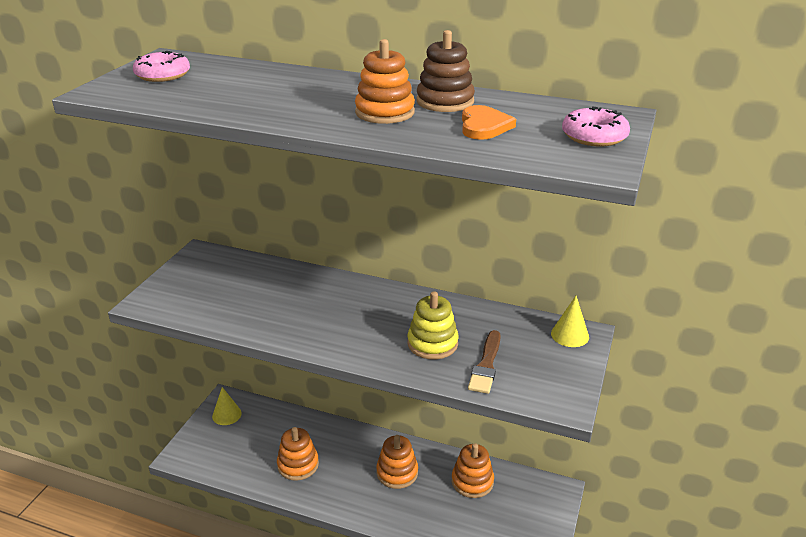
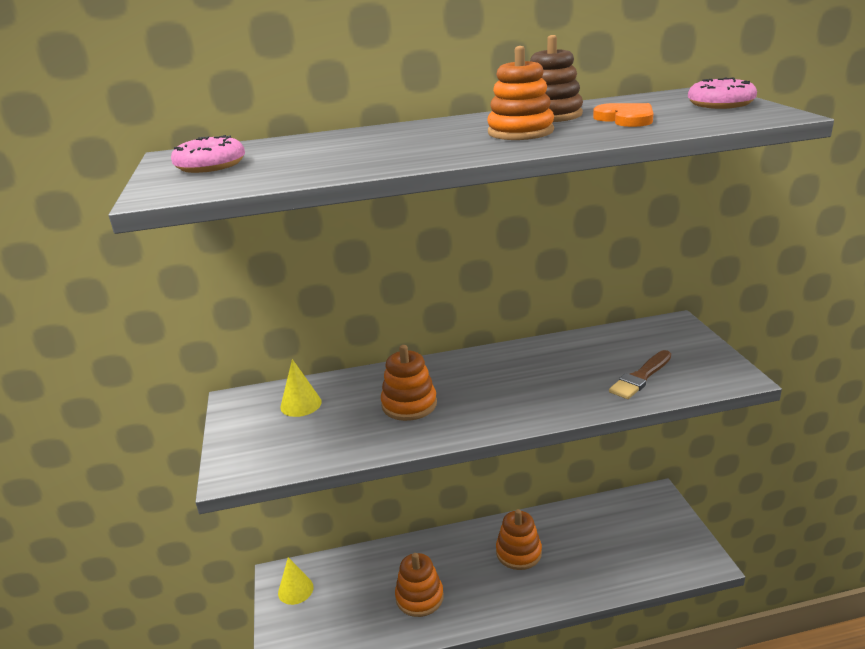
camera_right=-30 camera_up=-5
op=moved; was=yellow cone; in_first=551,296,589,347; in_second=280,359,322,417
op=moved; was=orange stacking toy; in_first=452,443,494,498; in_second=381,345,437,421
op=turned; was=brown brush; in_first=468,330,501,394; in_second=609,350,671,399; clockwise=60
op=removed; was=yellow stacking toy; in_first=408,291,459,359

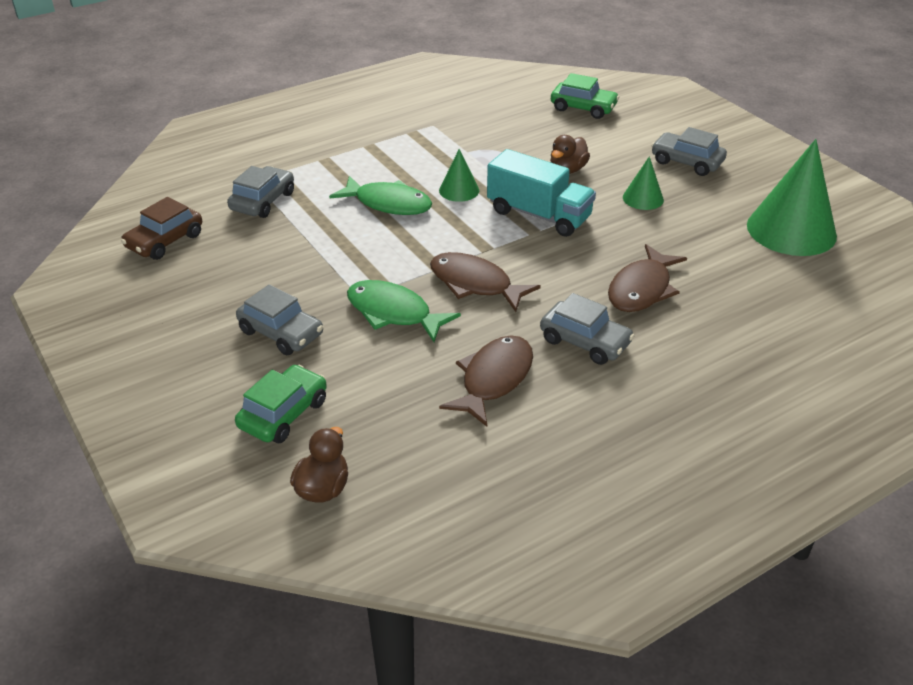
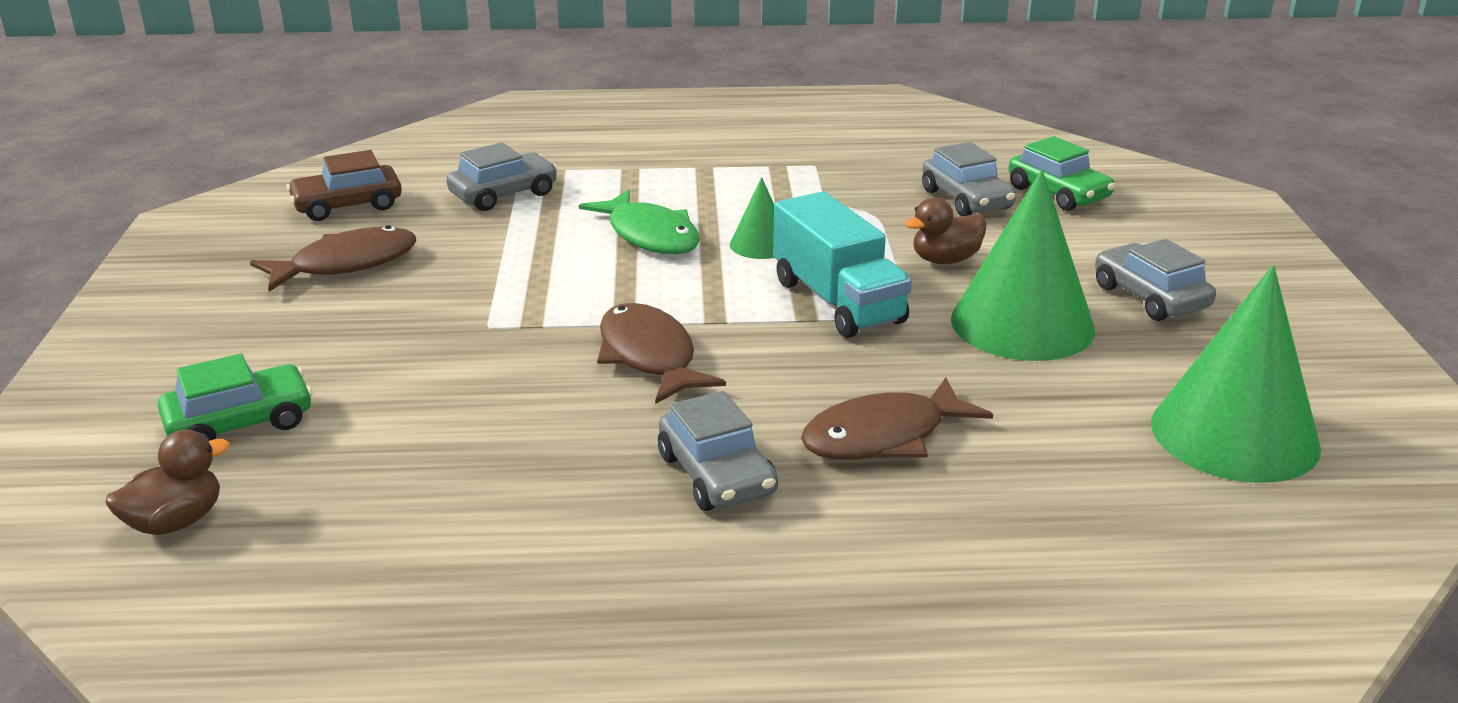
camera_right=30 camera_up=-10
op=moved; was=brown fish; in_first=439,335,533,427; in_second=250,225,417,292
op=moved; was=grey car; in_first=236,284,323,355; in_second=922,142,1016,216
op=resized; was=green cone; in_first=623,156,664,210; in_second=951,169,1095,361; ratio=2.05
op=removed; was=green fish; in_first=347,280,461,342

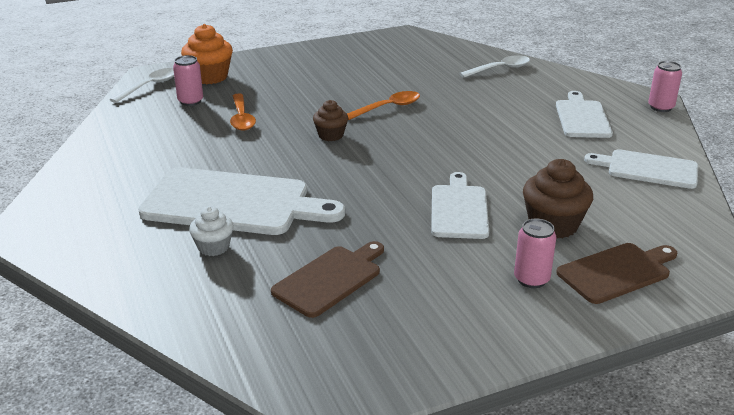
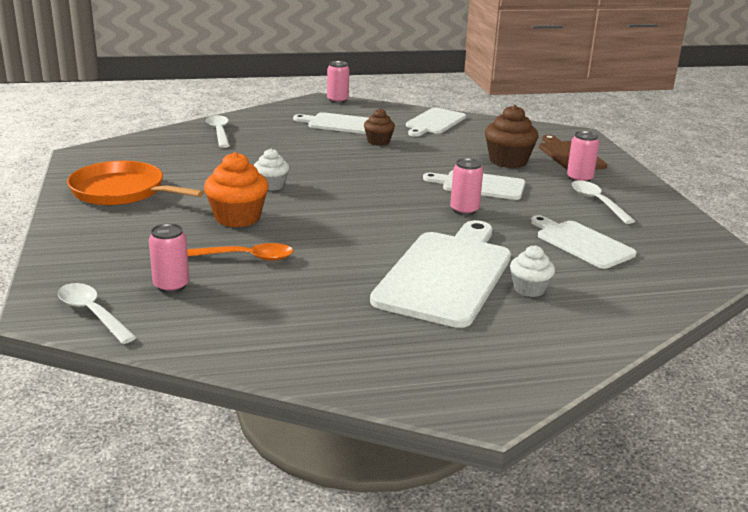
camera_right=-80 camera_up=-5
op=added; now=orange pan; in_second=67,161,204,205
op=moved; was=orange cupcake; in_first=181,24,233,84; in_second=204,152,269,227
op=replaced; was=orange spoon; now=white cupcake; in_first=347,91,420,120; in_second=254,149,289,191
op=moved; was=brown cupcake; in_first=313,100,348,141; in_second=364,109,395,146
op=added; now=pink can; in_second=450,158,483,215
op=recoloured; was=brown cutting board; now=white cutting board; in_first=271,241,384,318; in_second=531,215,637,269
op=added; now=white spoon; in_second=572,180,635,224

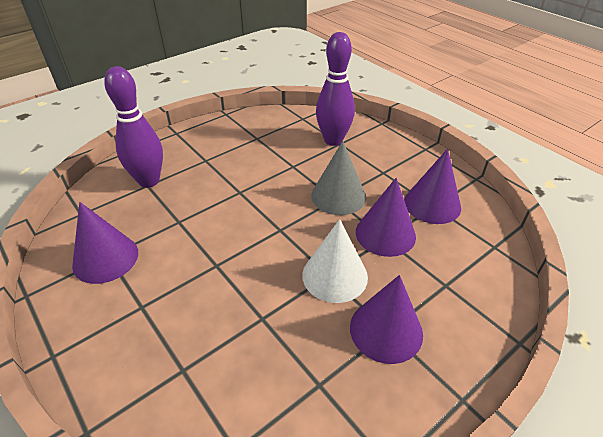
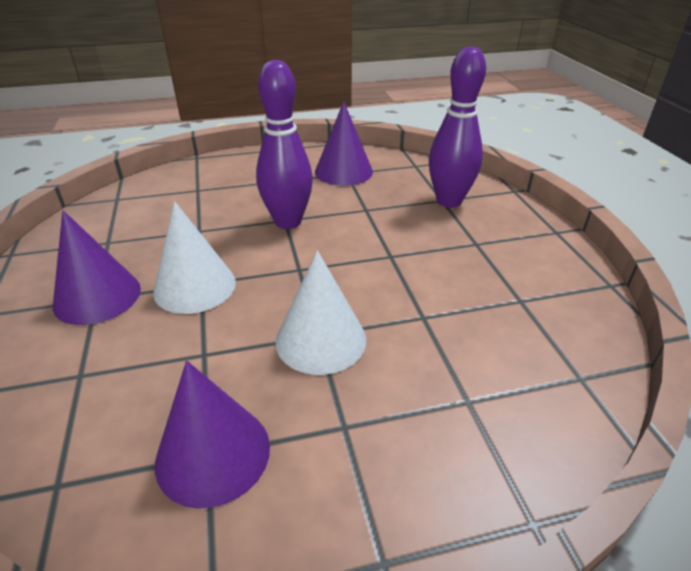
camera_right=115 camera_up=-5
op=moved; was=purple bowling pin; in_first=316,32,355,146; in_second=256,60,313,229
op=recoloured; was=grey cone; now=white cone; in_first=311,141,366,215; in_second=275,250,366,375
op=removed; was=purple cone; in_first=356,178,416,257

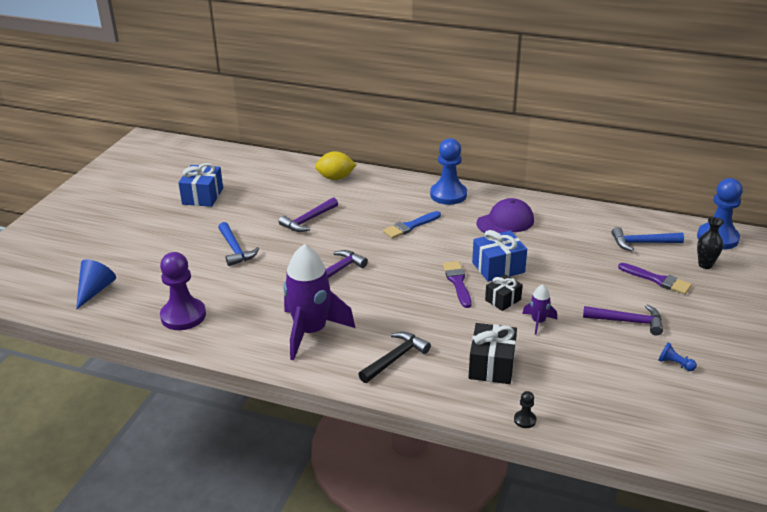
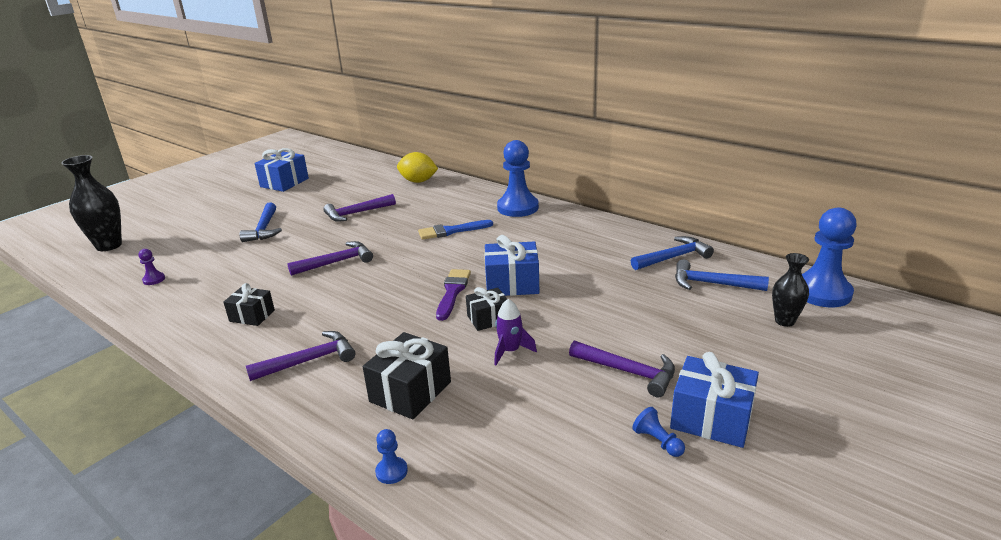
camera_right=20 camera_up=-5
op=replaced; was=blue cone; now=black vase; in_first=76,259,116,310; in_second=61,155,122,251
op=resized; was=purple pawn; in_first=160,252,206,330; in_second=139,249,165,285; ratio=0.42
op=replaced; was=purple rocket; now=black gift; in_first=283,244,355,360; in_second=223,283,275,326
op=recoloured; was=black hammer; now=purple hammer; in_first=358,332,431,383; in_second=246,331,355,381
op=recoloured; was=black pawn; now=blue pawn; in_first=514,391,536,428; in_second=375,429,408,484
op=added; now=blue hammer; in_second=631,236,714,270
op=added; now=blue gift; in_second=670,352,759,448
op=removed; was=purple cap; in_first=477,198,534,233
op=removed; was=purple brush; in_first=618,263,692,295

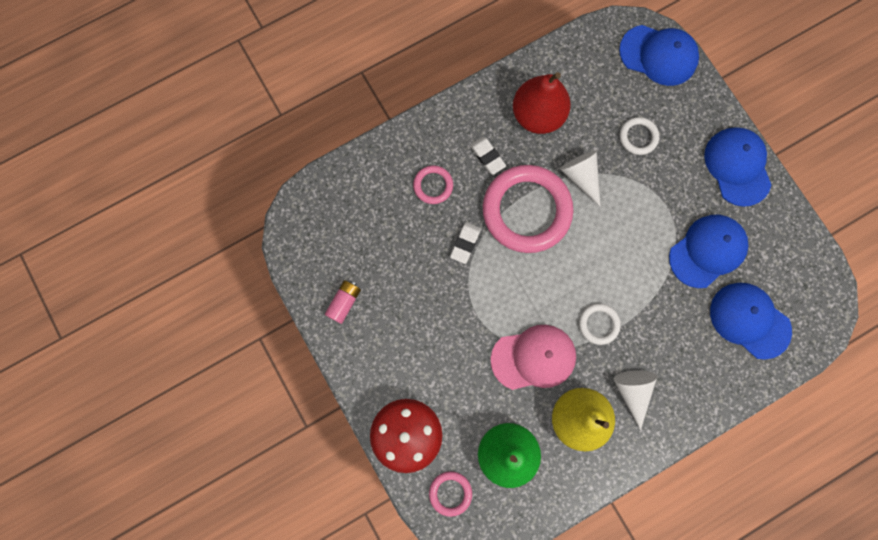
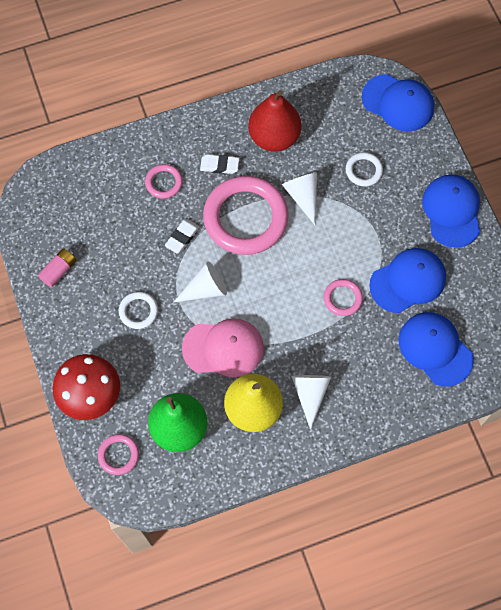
camera_right=10 camera_up=-10
op=moved; was=white ring; in_first=579,303,621,345; in_second=119,292,158,329
op=added; now=white cone; in_second=174,261,227,302
op=turned; was=white eraser; in_first=470,137,506,175; in_second=200,154,239,174; clockwise=-60
op=added; now=pink ring; in_second=324,279,363,316

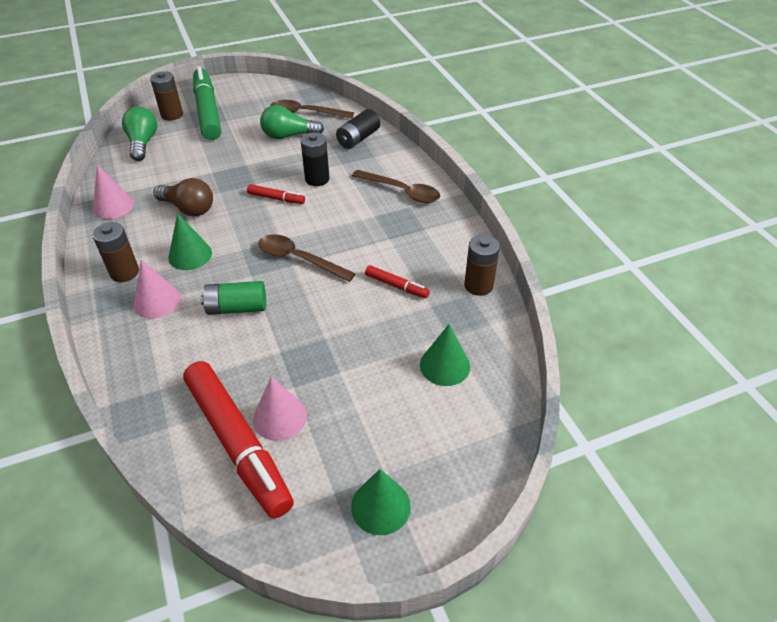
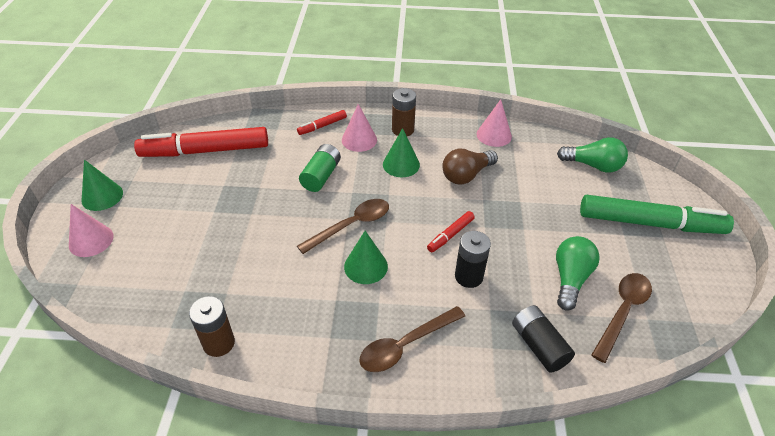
camera_right=115 camera_up=0
op=moved; was=pink cone; in_first=253,377,307,441; in_second=69,204,114,257
op=moved; was=red marker; in_first=365,265,430,298; in_second=297,110,347,135
op=moved; was=green cone; in_first=420,324,470,386; in_second=344,231,388,284
op=removed; was=brown battery; in_first=150,71,183,121

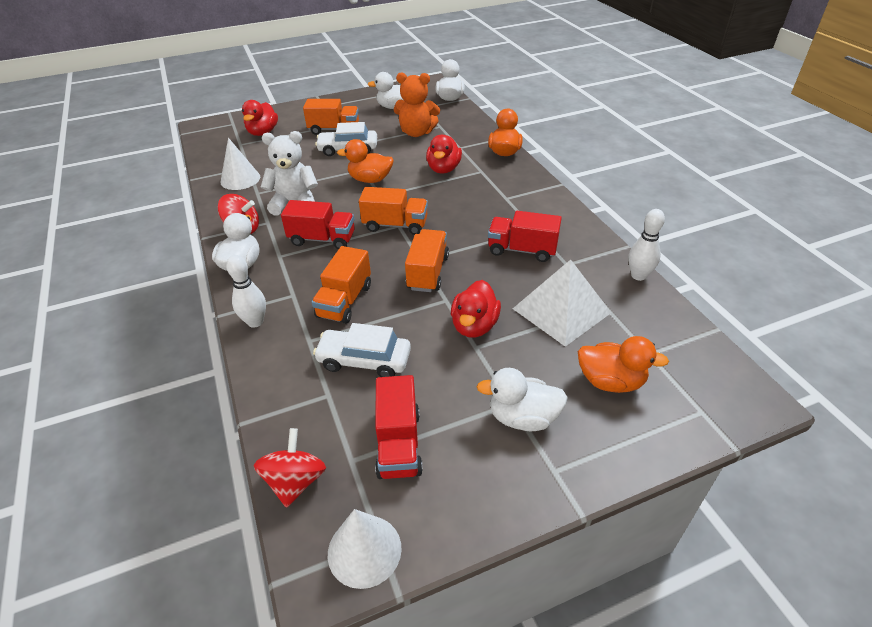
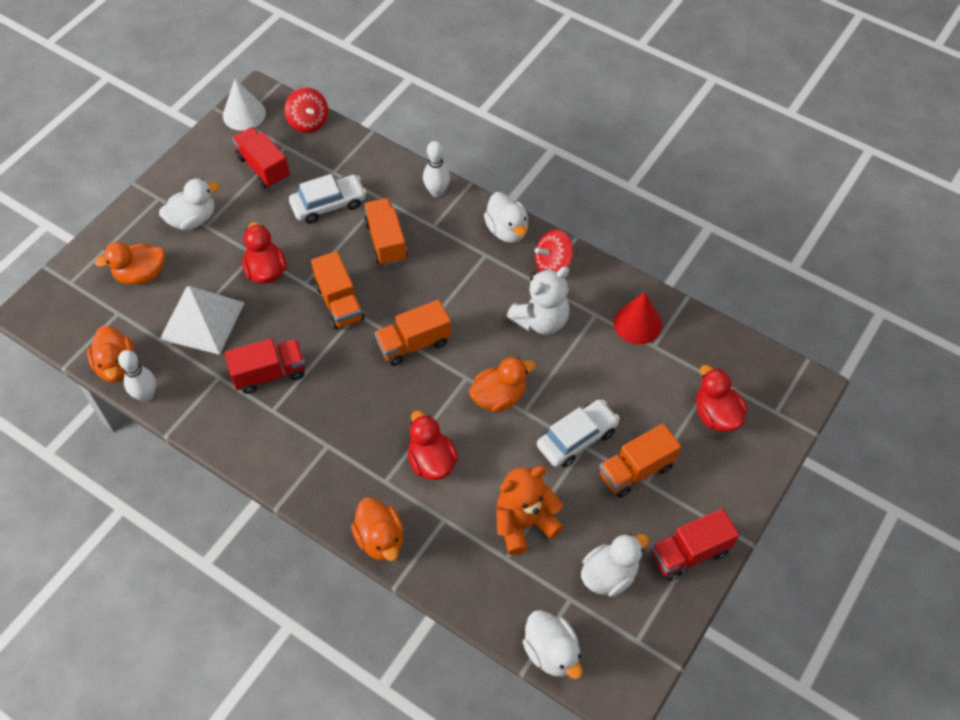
camera_right=145 camera_up=15
op=added; now=orange duck; in_second=87,325,135,383
op=recoloured; was=white cone; now=red cone; in_first=220,138,260,190; in_second=614,292,662,344
op=moved; was=red truck; in_first=281,200,355,249; in_second=651,508,739,581

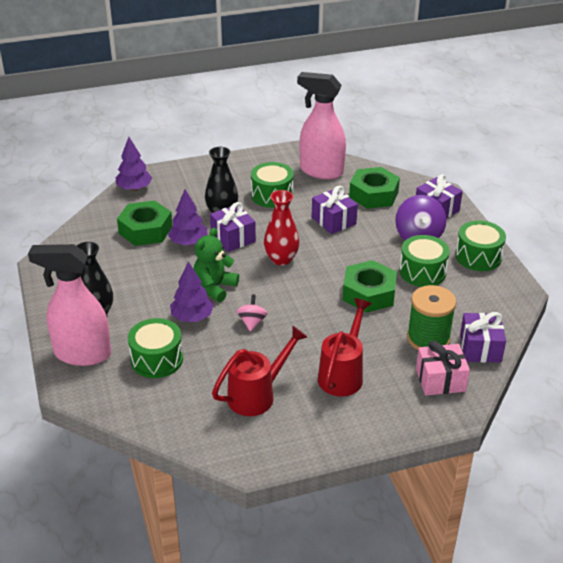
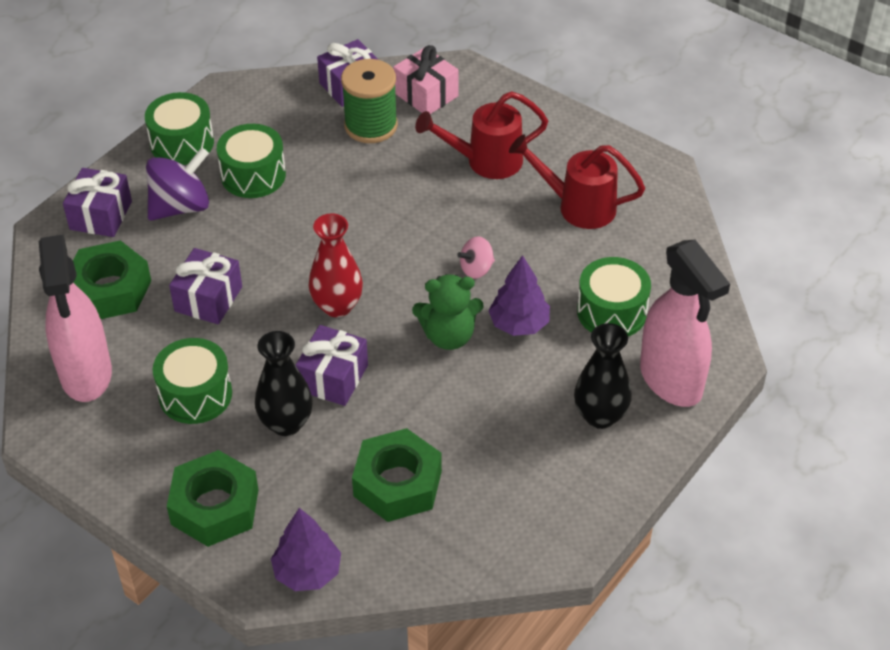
camera_right=-125 camera_up=10
op=moved; was=green nut; in_first=342,260,397,313; in_second=167,450,258,547
op=removed; was=purple tree; in_first=168,189,208,245

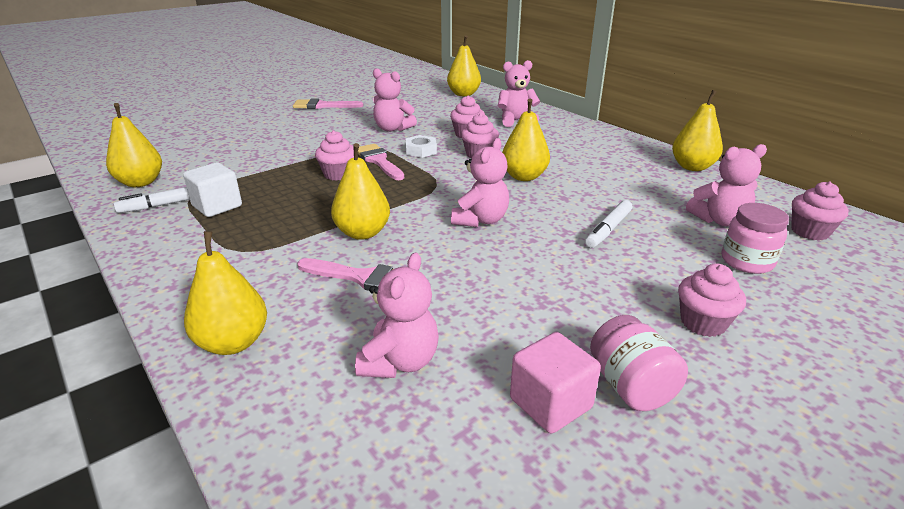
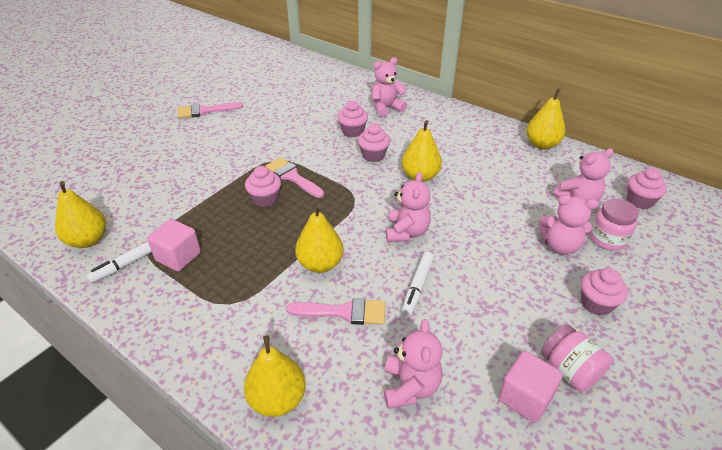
camera_right=-15 camera_up=10
op=recoloured; was=white cube; now=pink cube; in_first=183,162,242,217; in_second=147,219,201,271
op=moved; was=white marker; in_first=585,200,632,248; in_second=402,252,434,316
op=moved; was=pink teddy bear; in_first=373,69,417,132; in_second=539,195,598,255
op=removed; was=white nut; in_first=406,135,437,158
op=removed; was=yellow pear; in_first=447,35,481,96

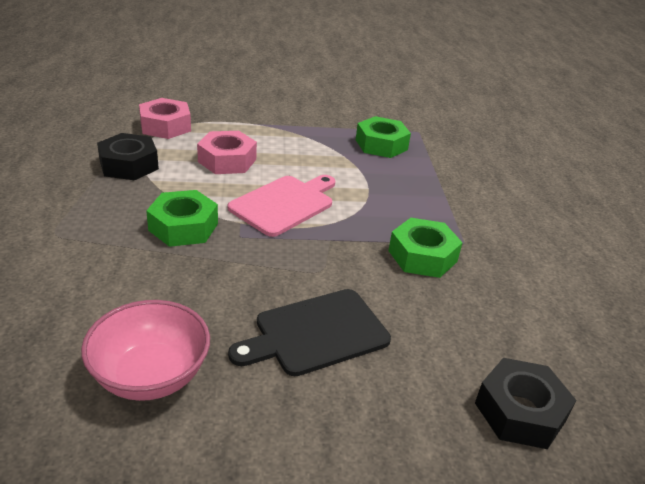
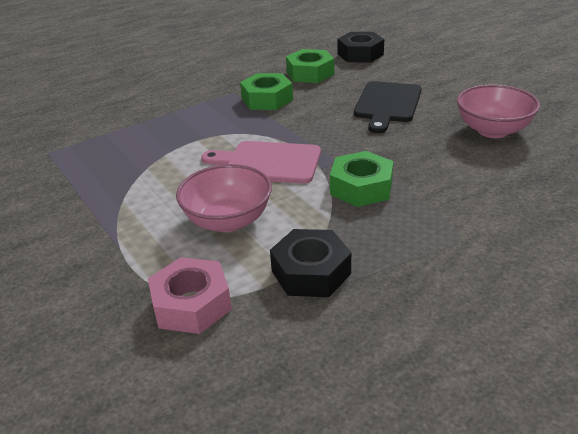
camera_right=-115 camera_up=0
op=replaced; was=pink nut; now=pink bowl; in_first=197,131,257,174; in_second=176,164,272,232
op=moved; was=green nut; in_first=356,116,411,158; in_second=286,49,334,83
op=turned; was=black cutting board; in_first=228,289,391,376; in_second=354,81,422,133; clockwise=75

